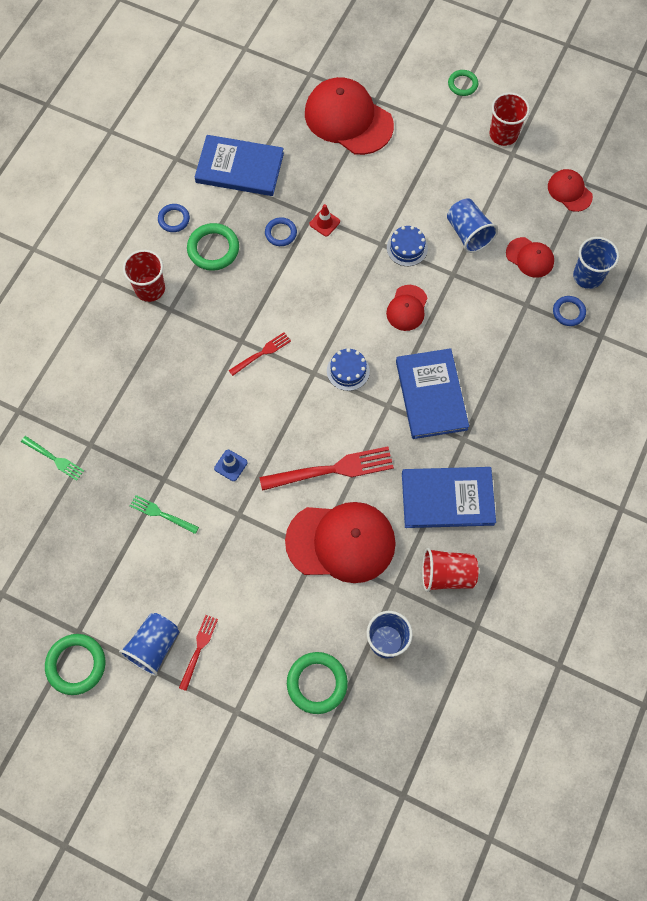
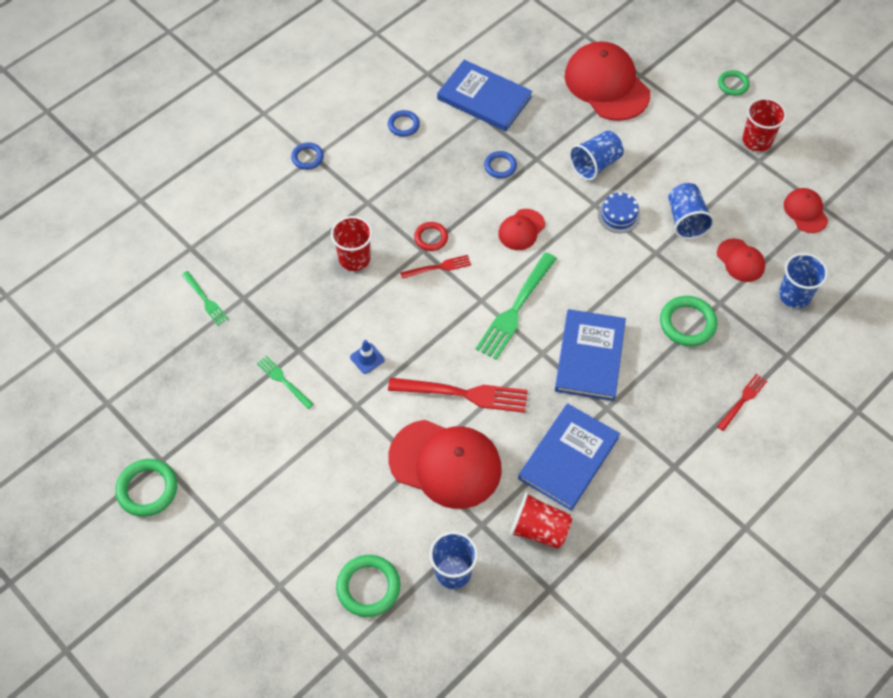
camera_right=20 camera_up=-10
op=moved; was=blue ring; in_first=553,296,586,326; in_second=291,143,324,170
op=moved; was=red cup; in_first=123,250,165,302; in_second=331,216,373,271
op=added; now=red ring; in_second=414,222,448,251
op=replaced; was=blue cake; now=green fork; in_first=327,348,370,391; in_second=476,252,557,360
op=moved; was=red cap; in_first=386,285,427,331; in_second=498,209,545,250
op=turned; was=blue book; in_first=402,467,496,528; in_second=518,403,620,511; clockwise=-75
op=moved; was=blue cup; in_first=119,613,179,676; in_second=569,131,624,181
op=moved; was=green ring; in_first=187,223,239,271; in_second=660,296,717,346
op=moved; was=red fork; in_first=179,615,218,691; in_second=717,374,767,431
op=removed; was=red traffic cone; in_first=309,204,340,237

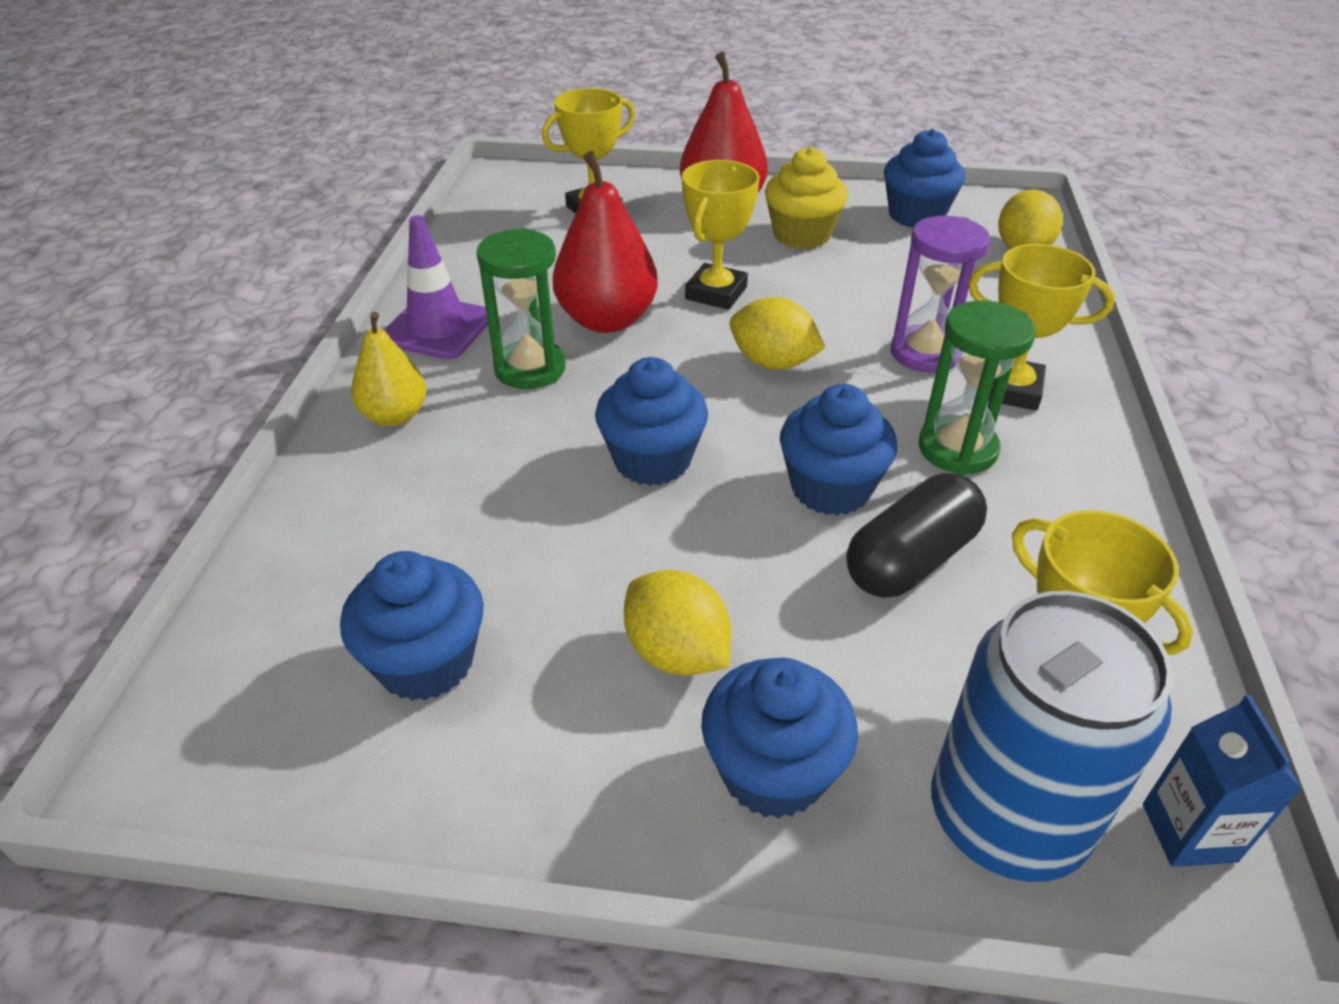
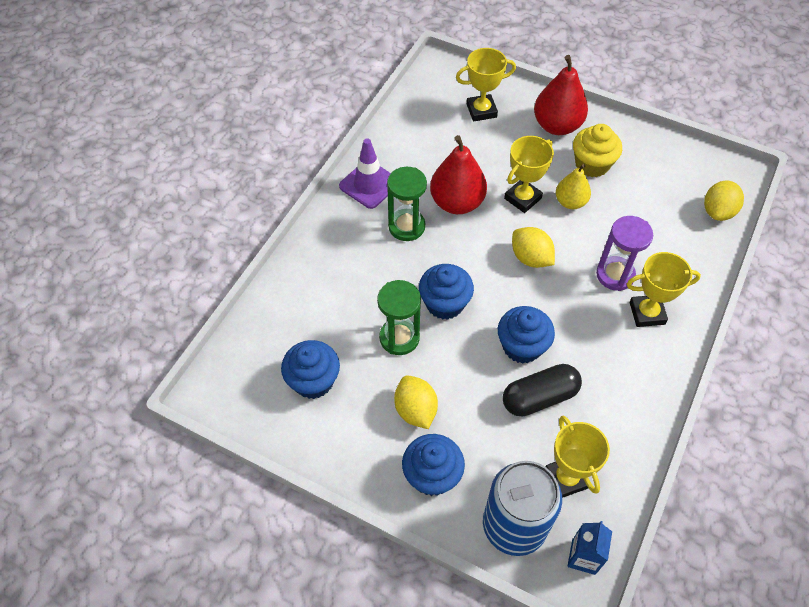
camera_right=20 camera_up=15
op=moved; was=green hourglass; in_first=919,301,1036,475; in_second=377,280,421,355
op=moved; was=yellow pear; in_first=351,312,426,426; in_second=556,164,591,209
op=turned; was=yellow trophy; in_first=968,244,1115,411; in_second=627,252,701,327; clockwise=-45
op=removed; was=blue cupcake; in_first=884,129,965,228

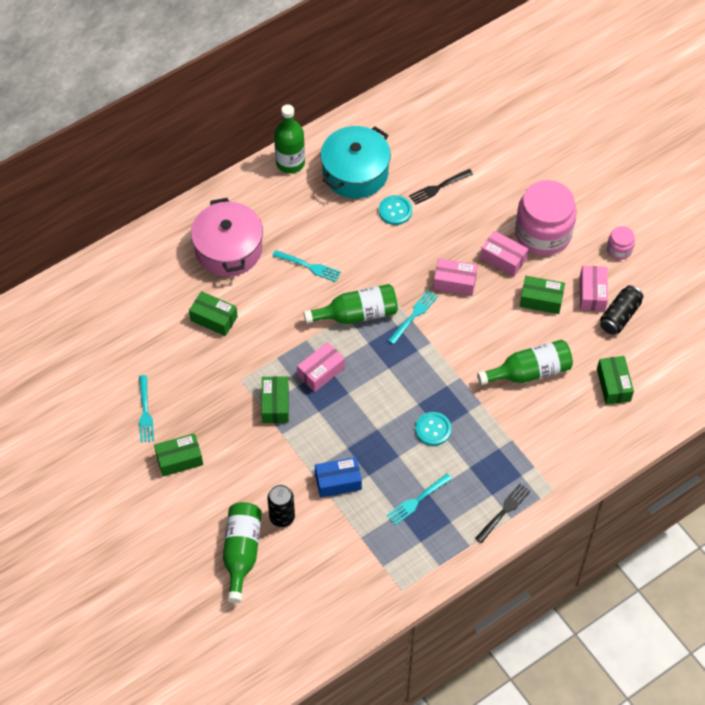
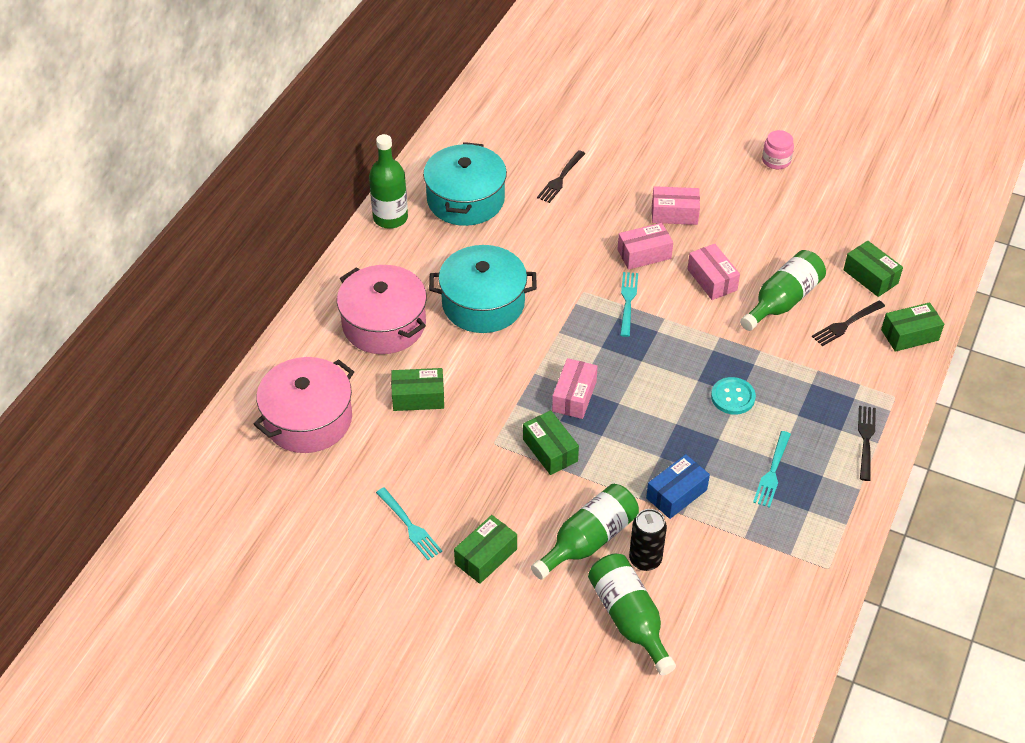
camera_right=-30 camera_up=-10
op=added; now=pink pot; in_second=254,357,354,453
op=replaced; was=turquoise fork; now=turquoise pot; in_first=272,250,341,282; in_second=429,245,537,333
op=moved; was=green bottle; in_first=304,284,398,324; in_second=531,484,639,580
op=moved; was=pink box; in_first=580,266,608,311; in_second=688,244,740,300
op=added; now=black fork; in_second=812,300,885,346
op=moved; was=green box; in_first=520,276,565,314; in_second=881,302,944,352
op=removed; was=turquoise button; in_first=379,195,412,225
op=removed; was=pink jar; in_first=515,180,577,255
op=removed; was=black can; in_first=600,285,644,335

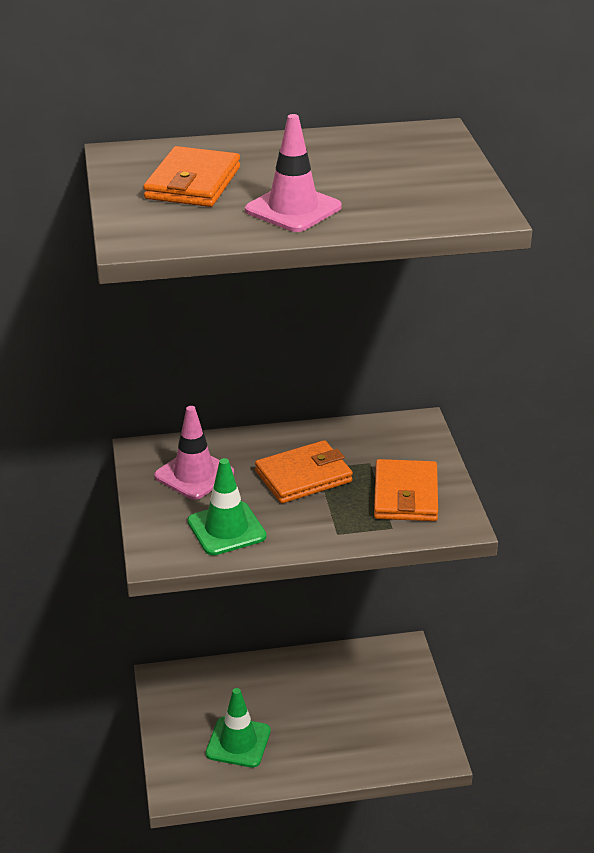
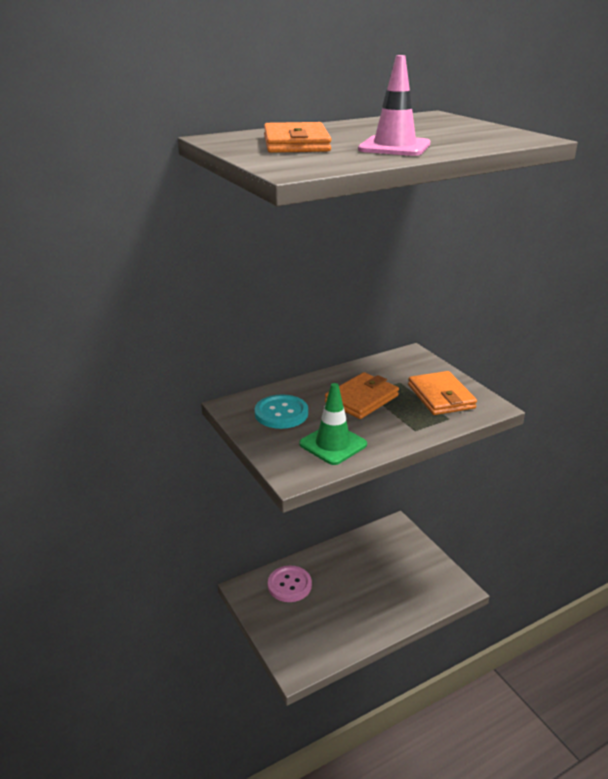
camera_right=-20 camera_up=-5
op=replaced; was=pink traffic cone; now=turquoise button; in_first=154,406,234,500; in_second=255,395,308,429
op=added; now=pink button; in_second=268,566,312,602
op=removed; was=green traffic cone; in_first=206,688,271,768

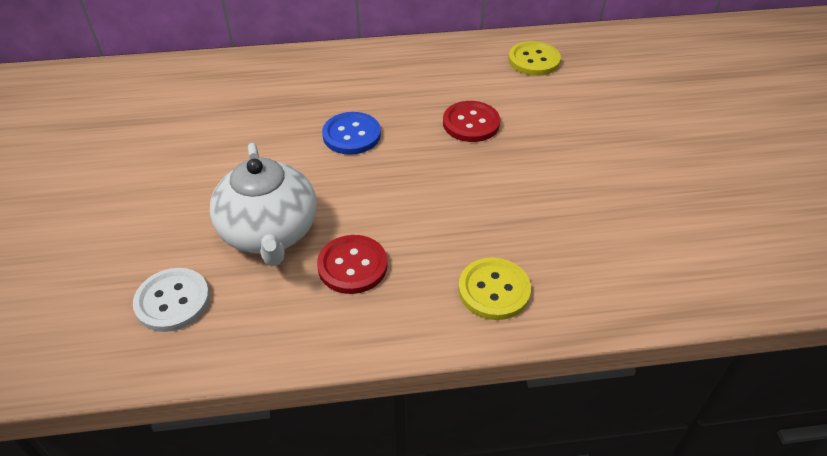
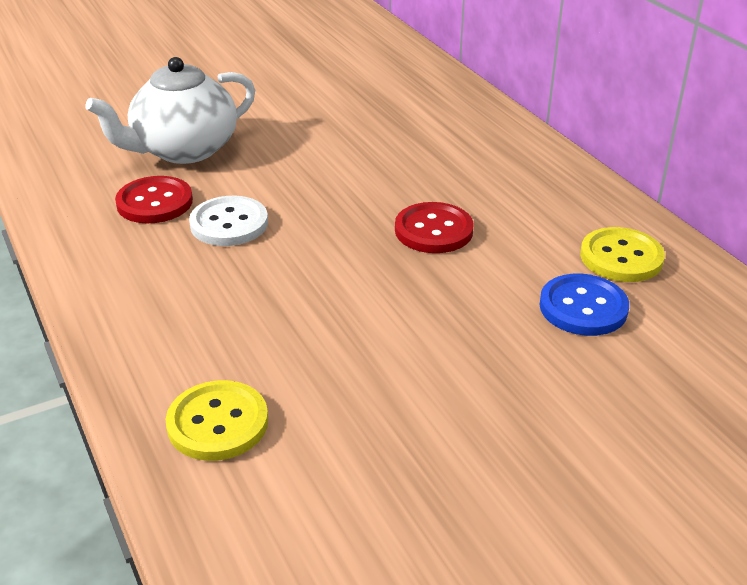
camera_right=70 camera_up=-10
op=moved; was=yellow button; in_first=458,258,531,320; in_second=166,380,268,461
op=moved; was=white button; in_first=133,268,210,332; in_second=189,196,268,246
op=moved; was=blue button; in_first=322,112,381,155; in_second=540,274,629,336

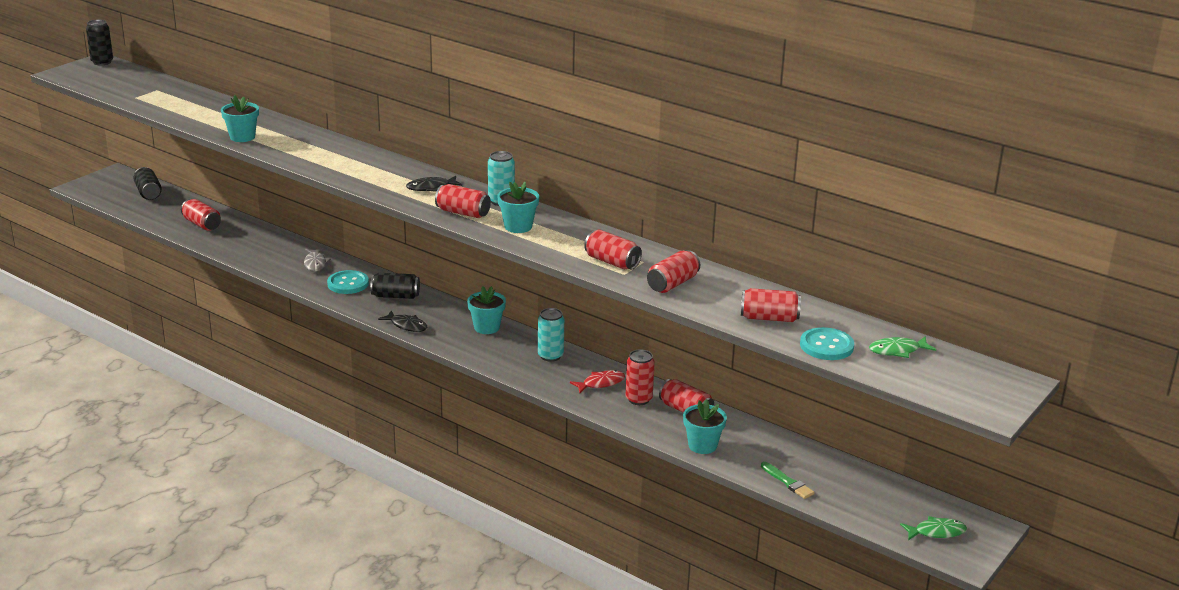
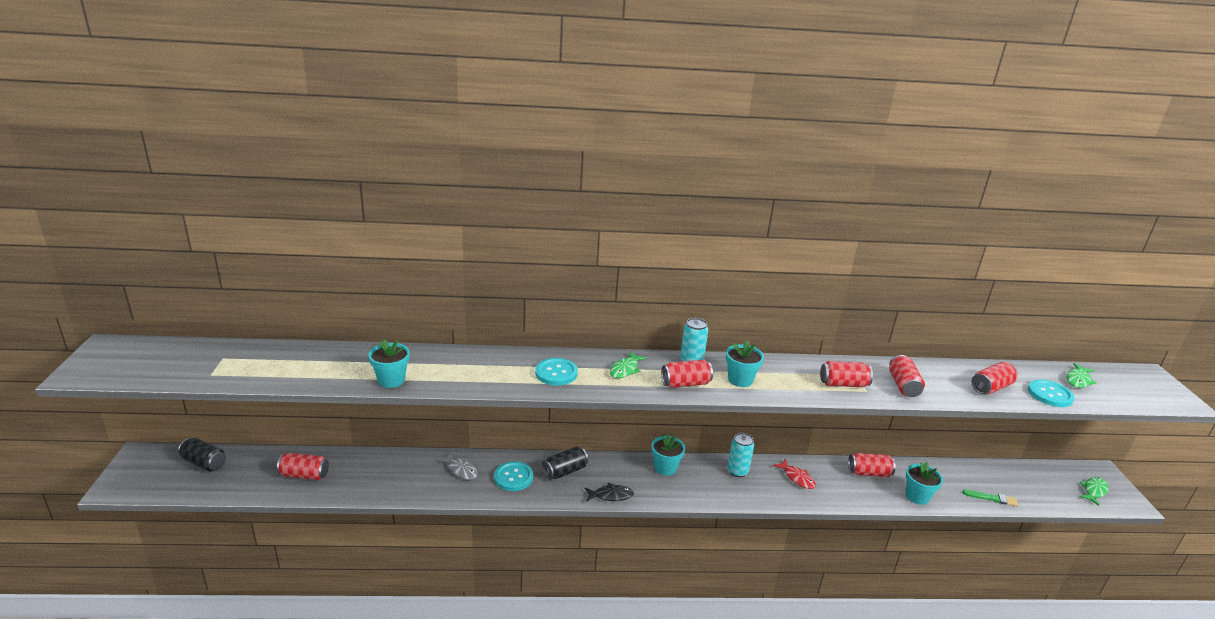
camera_right=-40 camera_up=0
op=added; now=turquoise button; in_second=535,358,578,386
op=recoloured; was=black fish; now=green fish; in_first=406,176,462,192; in_second=610,351,647,378
op=turned; was=red fish; in_first=570,370,625,393; in_second=773,459,816,489; clockwise=120
op=removed; was=black can; in_first=86,20,113,65
op=removed; was=red can; in_first=626,349,655,405

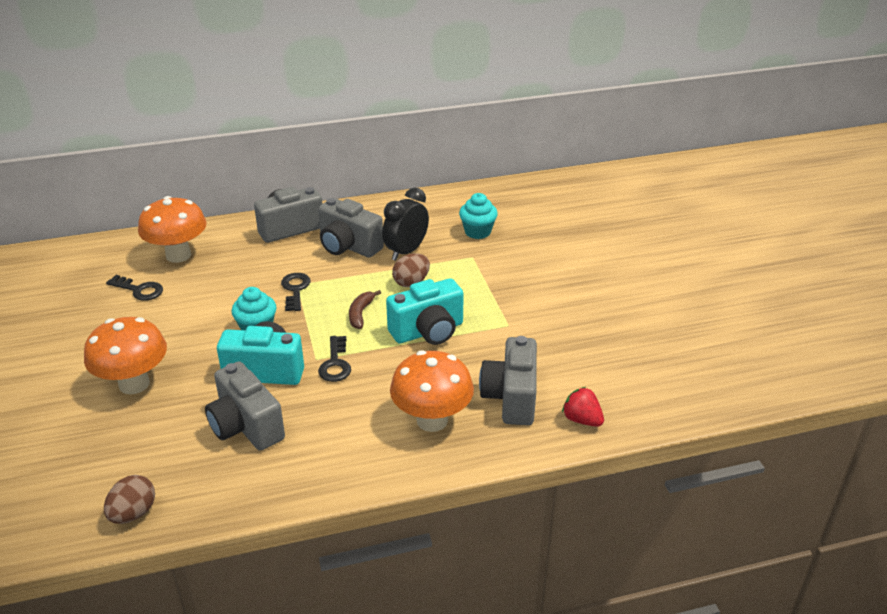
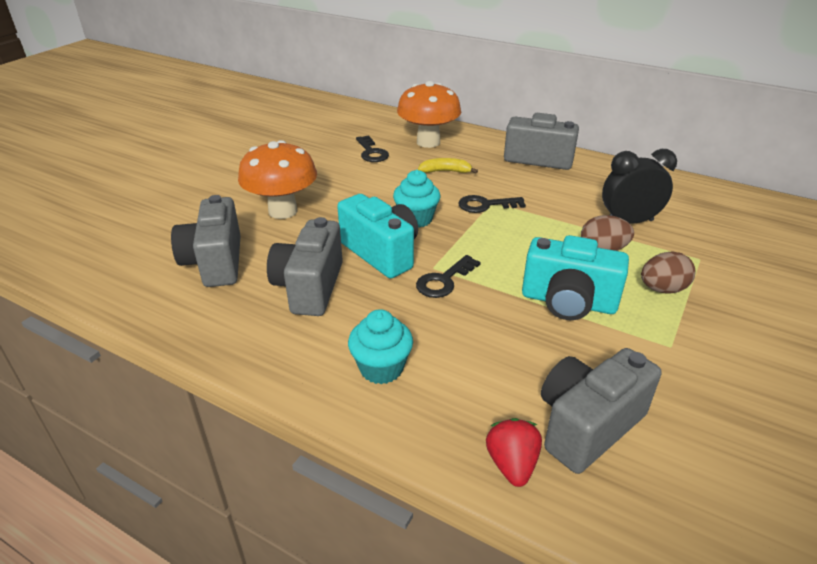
camera_right=45 camera_up=0
op=moved; was=grey camera; in_first=318,198,384,258; in_second=171,195,241,287
op=moved; was=turquoise cupcake; in_first=459,193,498,239; in_second=348,309,413,384
op=added; now=yellow banana; in_second=418,158,478,173
op=turned; was=black key; in_first=281,273,311,311; in_second=458,195,526,213; clockwise=-135
op=moved; was=red strawberry; in_first=562,387,604,427; in_second=486,418,542,487
op=moved; was=brown egg; in_first=104,475,155,524; in_second=641,251,696,294
op=removed; was=brown banana; in_first=349,290,381,329
op=removed; was=orange mushroom; in_first=390,350,474,432

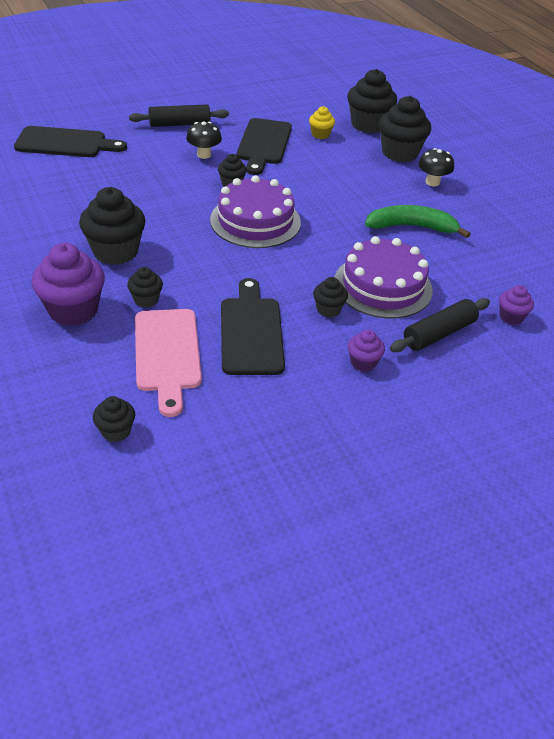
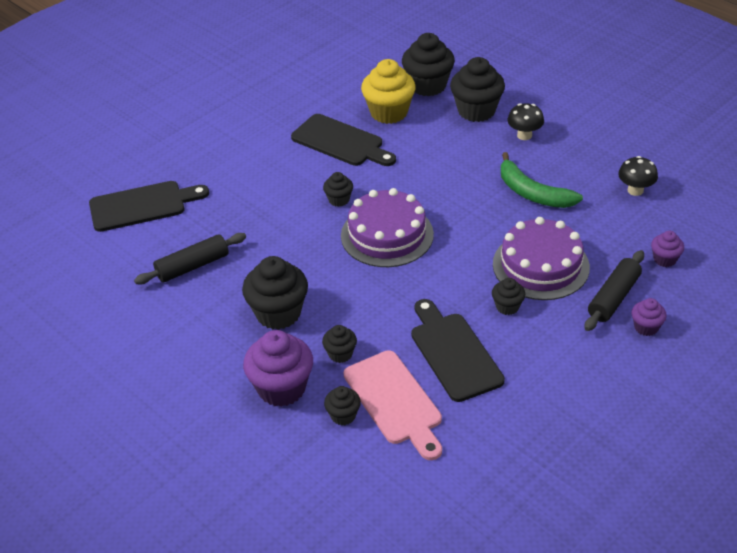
camera_right=-15 camera_up=0
op=moved; was=black rolling pin; in_first=129,104,229,127; in_second=134,233,246,285
op=turned; was=black cutting board; in_first=237,118,292,175; in_second=291,114,396,166; clockwise=-45
op=moved; was=black cupcake; in_first=93,396,135,442; in_second=324,386,361,425
op=resized; was=yellow cupcake; in_first=309,106,335,139; in_second=361,59,416,124; ratio=1.95
op=turned; was=green banana; in_first=365,205,470,238; in_second=501,152,583,208; clockwise=-120
op=moved; was=black mushroom; in_first=186,121,222,159; in_second=618,156,658,196
op=moved; was=purple cupcake; in_first=348,330,385,372; in_second=632,298,667,336

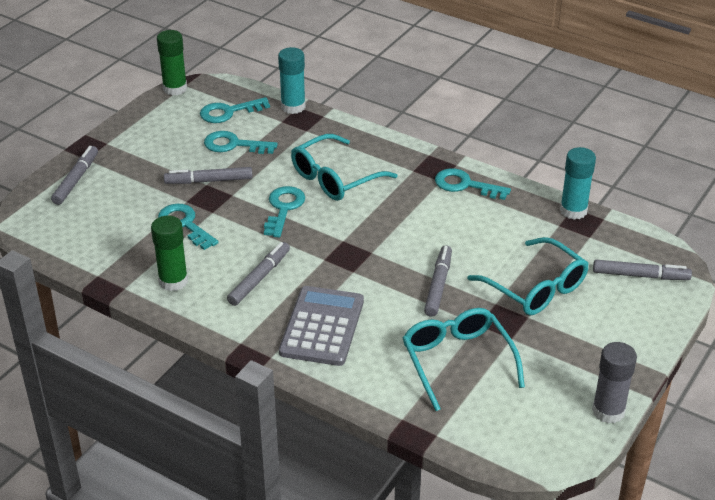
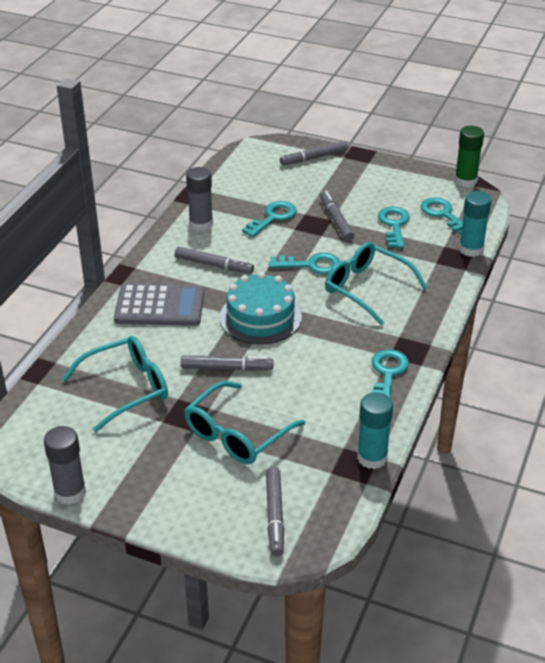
camera_right=80 camera_up=0
op=recoloured; was=green glue stick; now=grey glue stick; in_first=151,215,188,291; in_second=186,167,213,231
op=added; now=turquoise cake; in_second=220,272,302,345
op=turned; was=grey marker; in_first=51,146,98,205; in_second=280,141,348,165; clockwise=150

